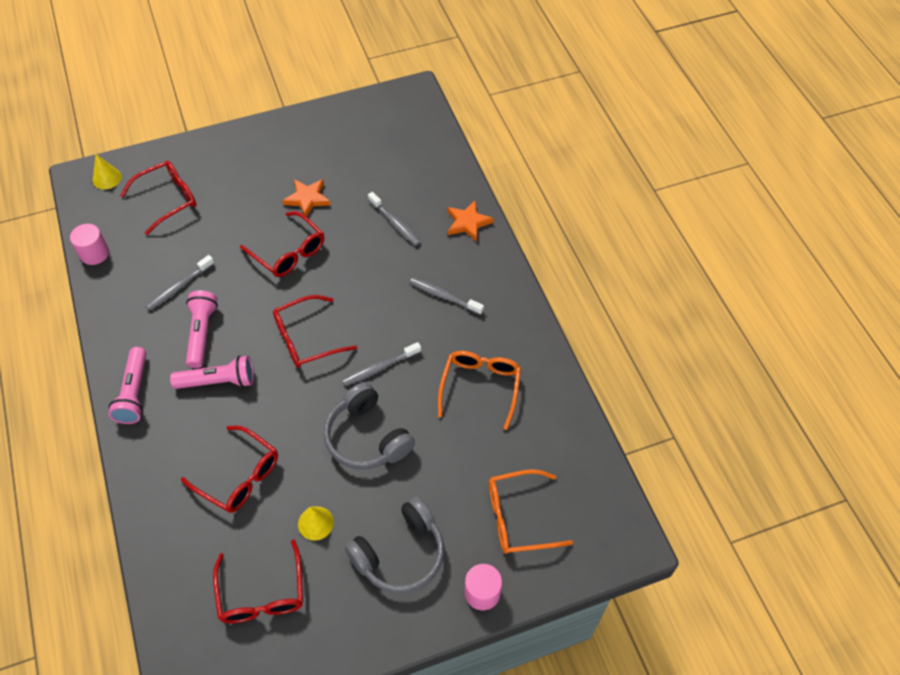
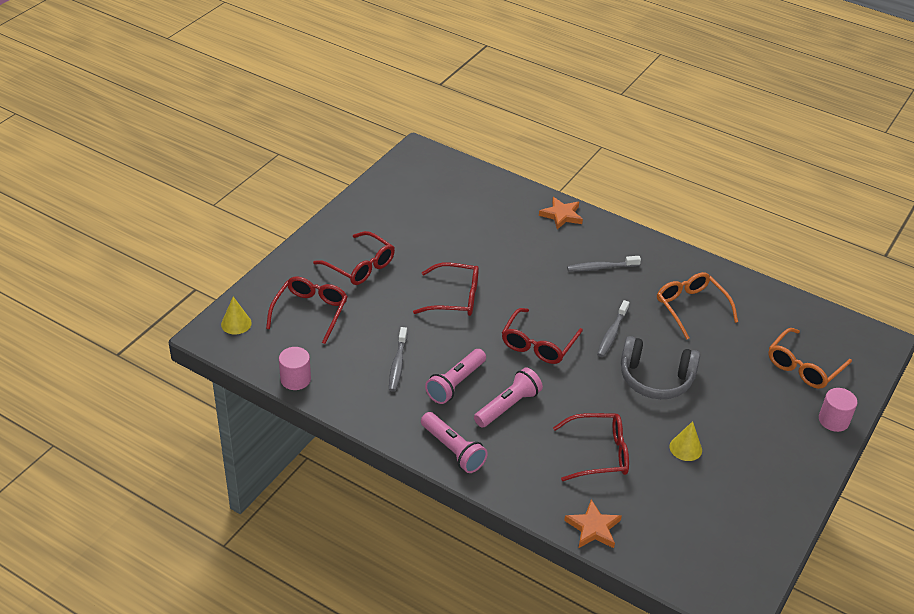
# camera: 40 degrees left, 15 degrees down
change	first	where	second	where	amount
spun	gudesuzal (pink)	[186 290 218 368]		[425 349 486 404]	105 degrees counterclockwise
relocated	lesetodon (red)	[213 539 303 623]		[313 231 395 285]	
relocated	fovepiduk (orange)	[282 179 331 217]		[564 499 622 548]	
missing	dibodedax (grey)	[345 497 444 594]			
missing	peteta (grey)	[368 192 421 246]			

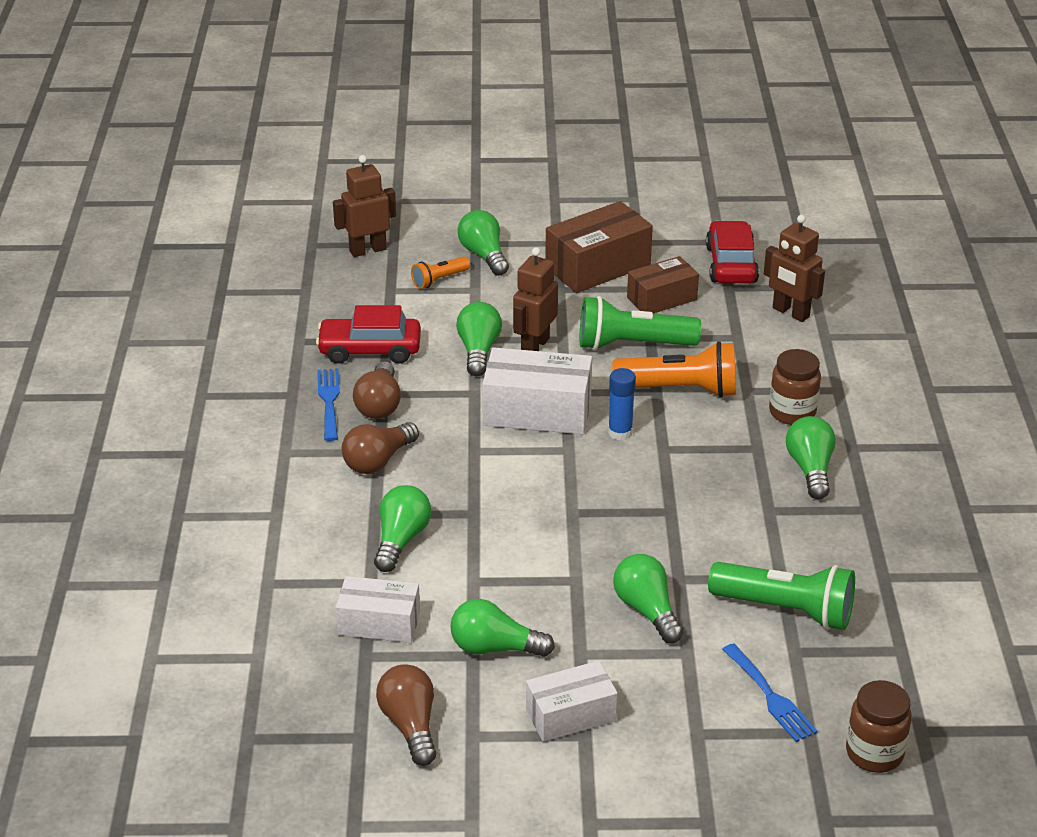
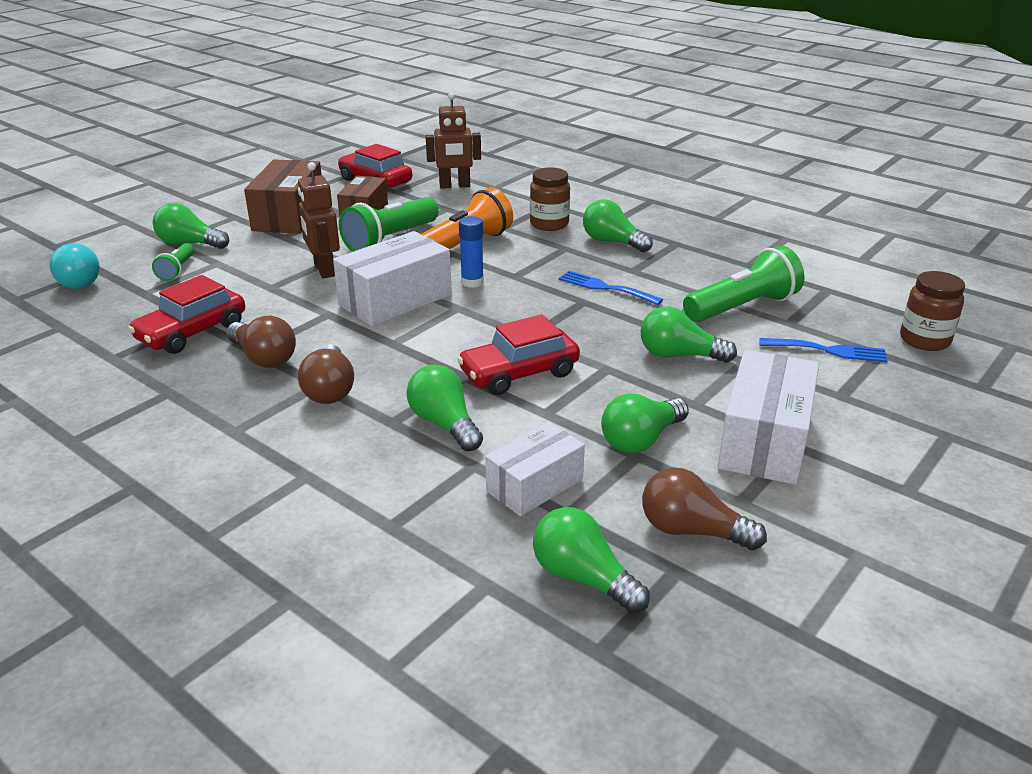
# camera: 50 degrees left, 5 degrees down
change	first	where	second	where	amount
relocated	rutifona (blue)	[317 368 340 441]		[559 271 663 305]	
exchanged	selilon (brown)	[333 155 396 257]	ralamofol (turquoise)	[50 243 100 289]	
colour	gudesuzal (orange)	[411 256 470 289]	gudesuzal (green)	[152 243 194 281]	
relocated	ralamofol (green)	[456 302 502 376]		[533 507 650 614]	
size	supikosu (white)	[526 661 618 742]		[718 350 819 485]	x1.54
appeared			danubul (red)	[457 314 580 395]	

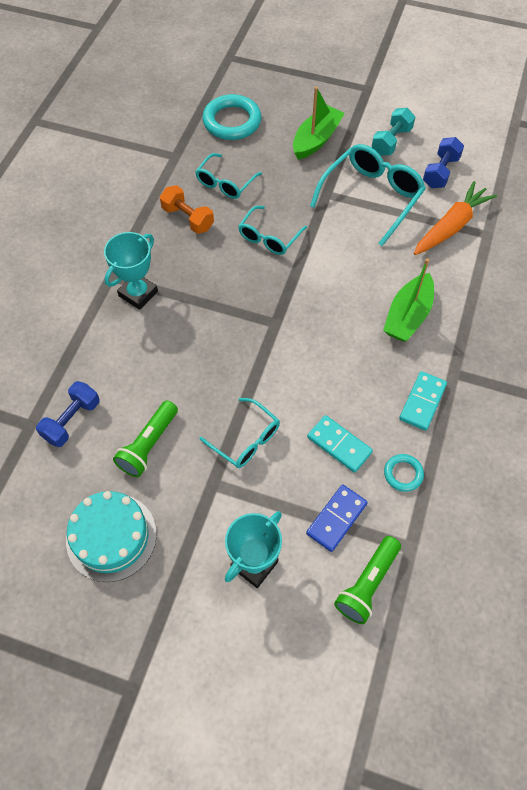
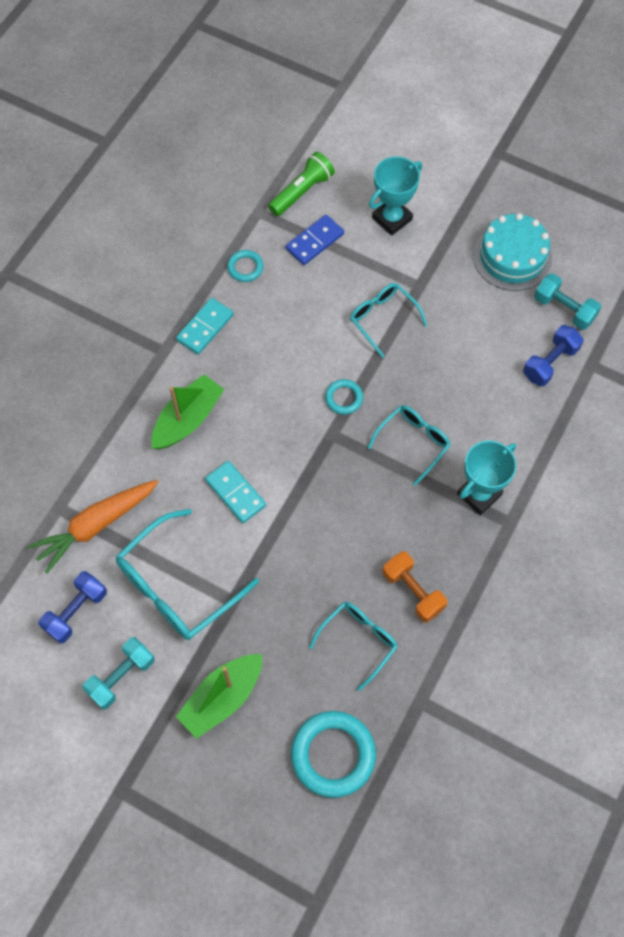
# camera: 170 degrees left, 5 degrees up
change	first	where	second	where	amount
missing	gudesuzal (green)	[113 401 178 477]			
relocated	lesetodon (turquoise)	[238 206 307 255]		[367 405 451 486]	
relocated	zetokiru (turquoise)	[307 415 373 473]		[205 461 266 523]	
appeared			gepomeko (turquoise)	[325 379 363 414]	
appeared			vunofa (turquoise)	[534 273 601 330]	

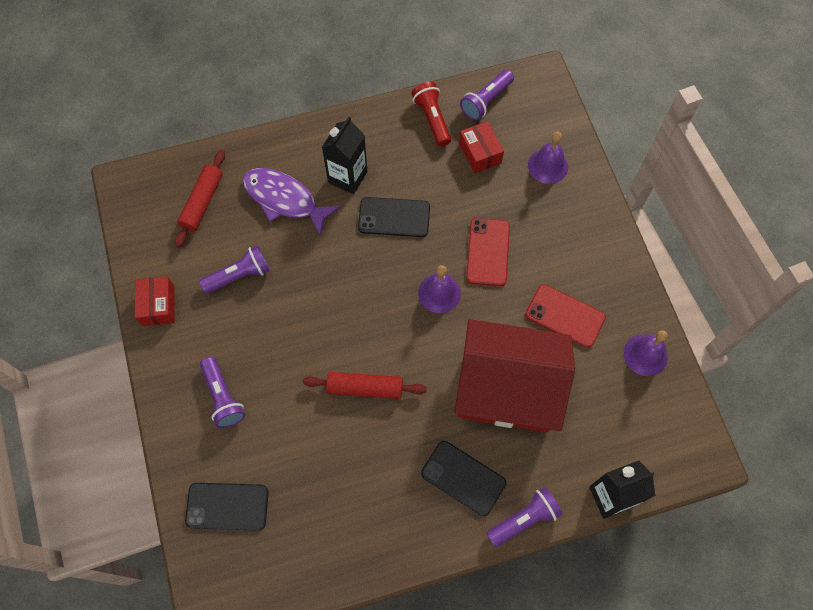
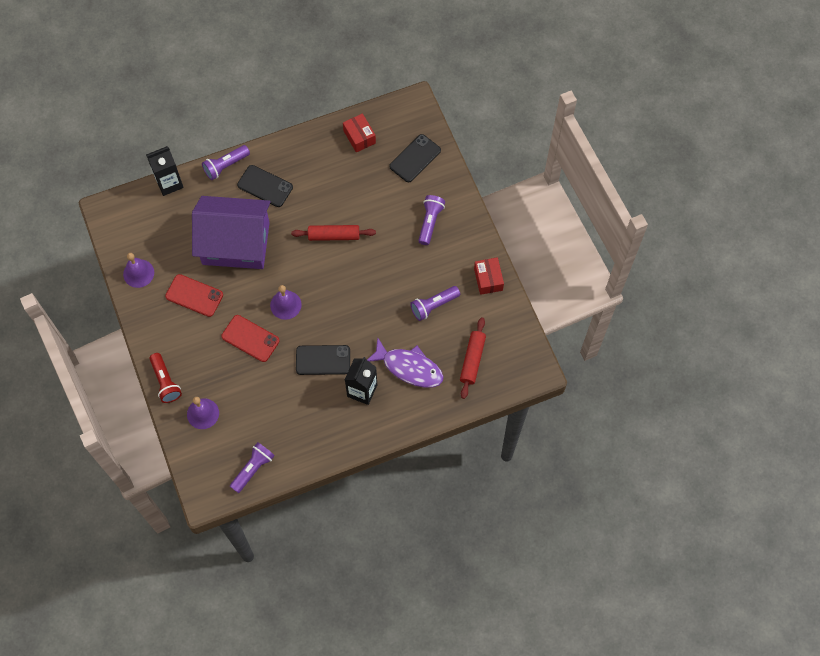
# camera: 175 degrees right, 0 degrees up
change	first	where	second	where	amount
spun	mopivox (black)	[185 483 269 531]		[389 134 441 182]	45 degrees counterclockwise
spun	gudesuzal (purple)	[200 357 245 428]		[418 195 445 245]	45 degrees clockwise
relocated	gudesuzal (red)	[411 82 451 147]		[149 353 182 403]	
colour	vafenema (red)	[454 319 575 432]	vafenema (purple)	[192 196 271 269]	
relocated	supikosu (red)	[459 121 504 173]		[343 113 376 152]	
spun	mopivox (red)	[466 218 510 286]		[221 315 279 362]	60 degrees counterclockwise

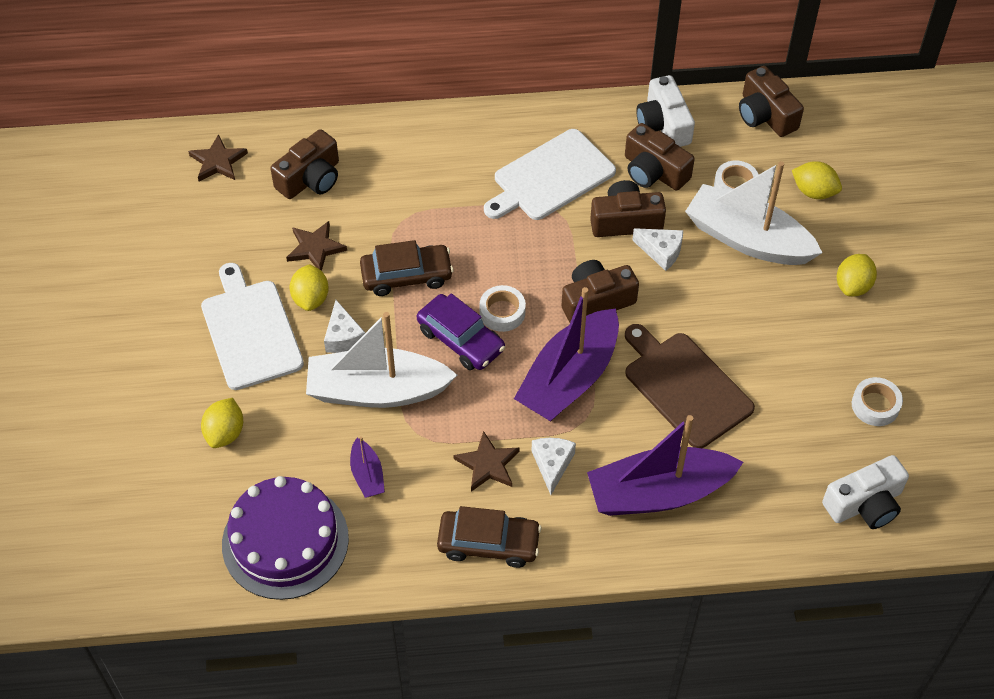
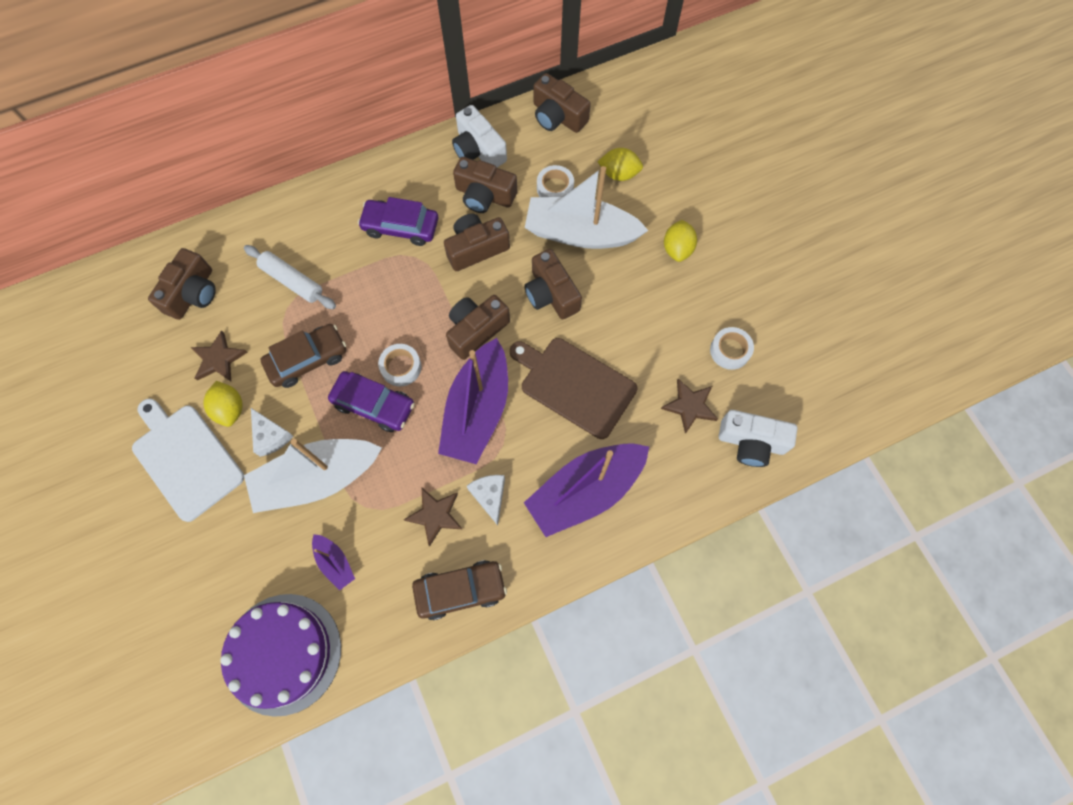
# camera: 20 degrees left, 15 degrees up
change	first	where	second	where	amount
relocated	fovepiduk (brown)	[188 134 248 181]		[661 379 718 434]	
missing	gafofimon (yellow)	[201 398 243 448]			
exchanged	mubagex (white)	[484 129 616 220]	danubul (purple)	[358 197 438 246]	
missing	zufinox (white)	[632 228 683 271]			
spun	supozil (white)	[822 455 909 529]		[719 410 797 467]	60 degrees clockwise
appeared			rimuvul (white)	[244 245 336 309]	
appeared			supozil (brown)	[524 249 582 319]	

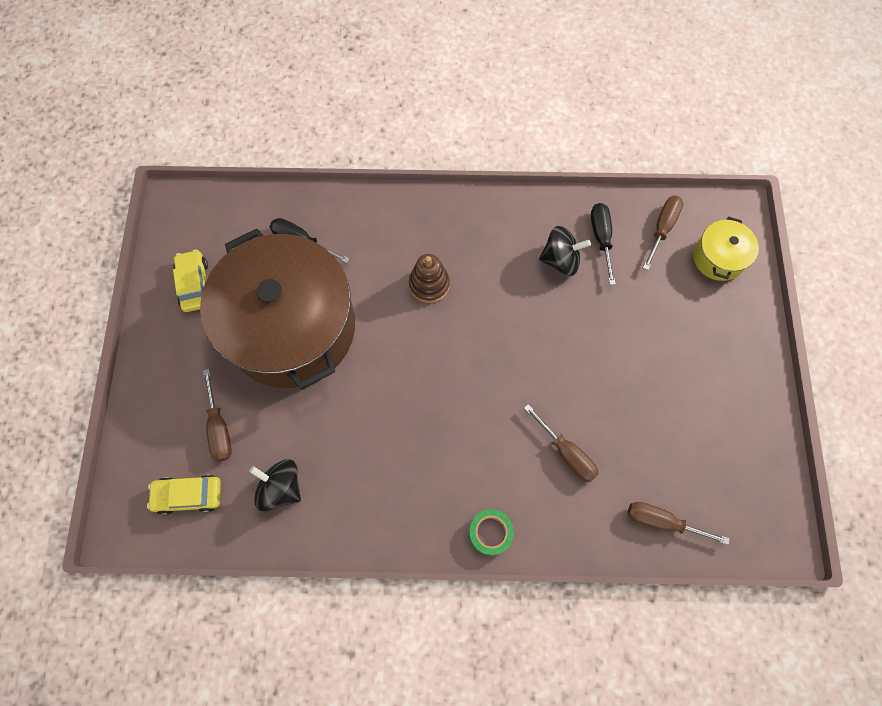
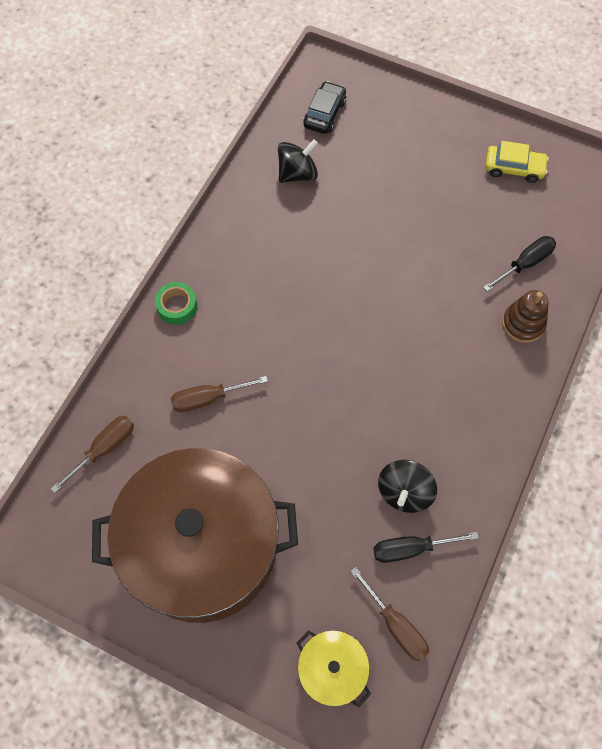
# camera: 115 degrees right, 5 degrees down
change	first	where	second	where	amount
colour	danubul (yellow)	[147 475 221 515]	danubul (black)	[303 81 346 134]	
relocated	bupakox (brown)	[200 229 355 390]		[92 448 298 623]	
missing	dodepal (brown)	[203 369 232 462]			
relocated	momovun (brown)	[409 254 450 303]		[502 290 549 343]	
spun	dodepal (black)	[591 203 616 285]		[373 532 479 563]	150 degrees clockwise

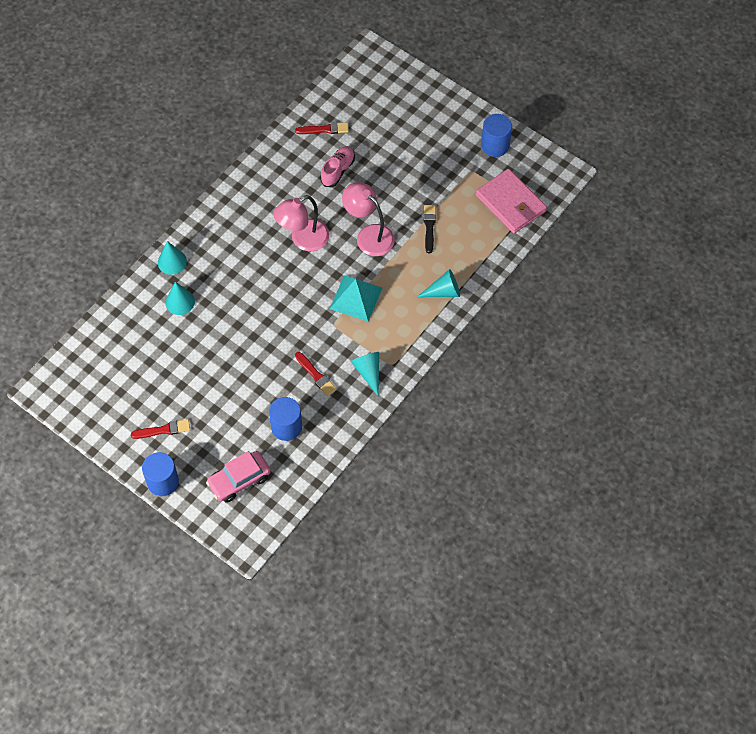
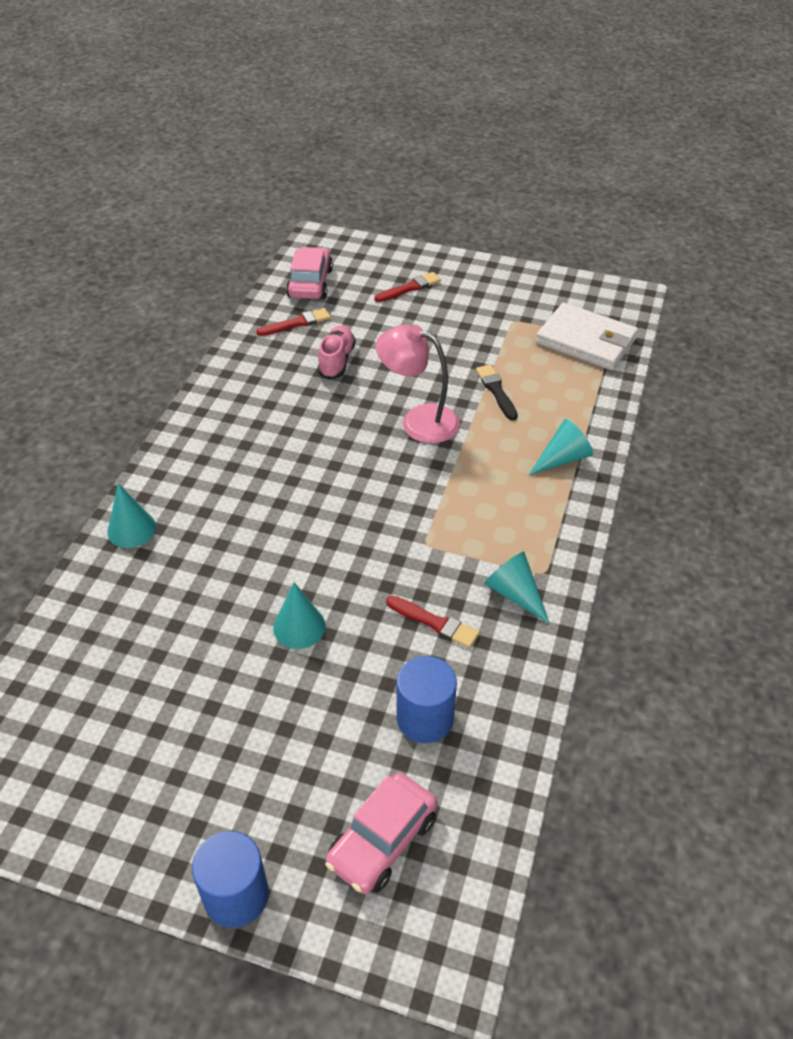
# camera: 20 degrees left, 15 degrees down
change	first	where	second	where	amount
relocated	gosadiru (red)	[131 419 190 439]		[374 272 441 302]	
relocated	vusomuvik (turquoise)	[165 282 195 315]		[273 582 326 649]	
missing	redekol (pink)	[273 195 329 251]			
missing	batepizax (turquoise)	[330 275 382 322]			
colour	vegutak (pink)	[476 169 547 234]	vegutak (white)	[536 303 638 370]	
missing	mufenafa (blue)	[481 114 512 157]			
appeared			danubul (pink)	[286 247 333 299]	

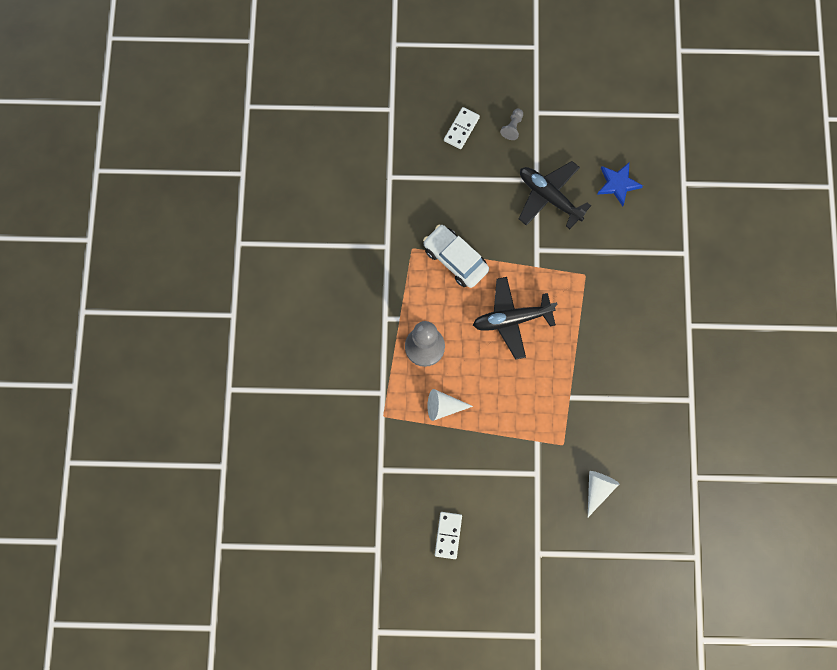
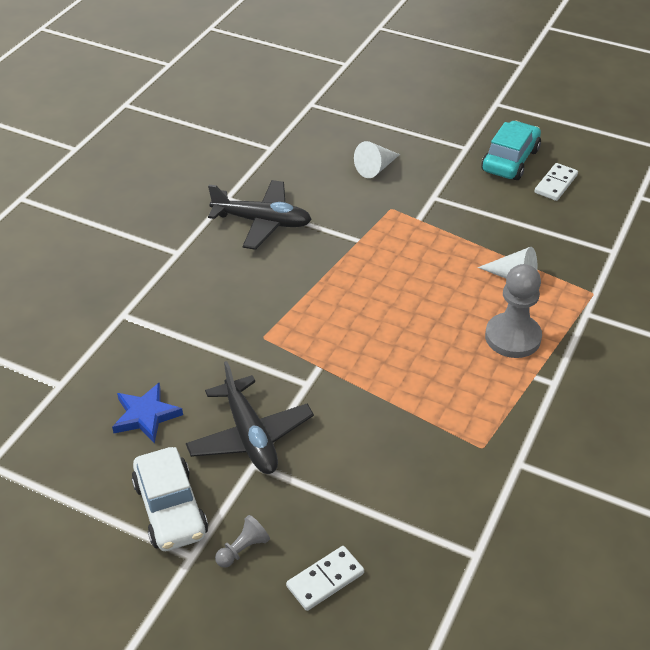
# camera: 155 degrees left, 30 degrees down
change	first	where	second	where	amount
relocated	danubul (white)	[423 224 489 288]		[131 447 208 551]	
relocated	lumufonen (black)	[473 277 557 360]		[208 180 312 250]	
appeared			danubul (turquoise)	[481 120 541 180]	

